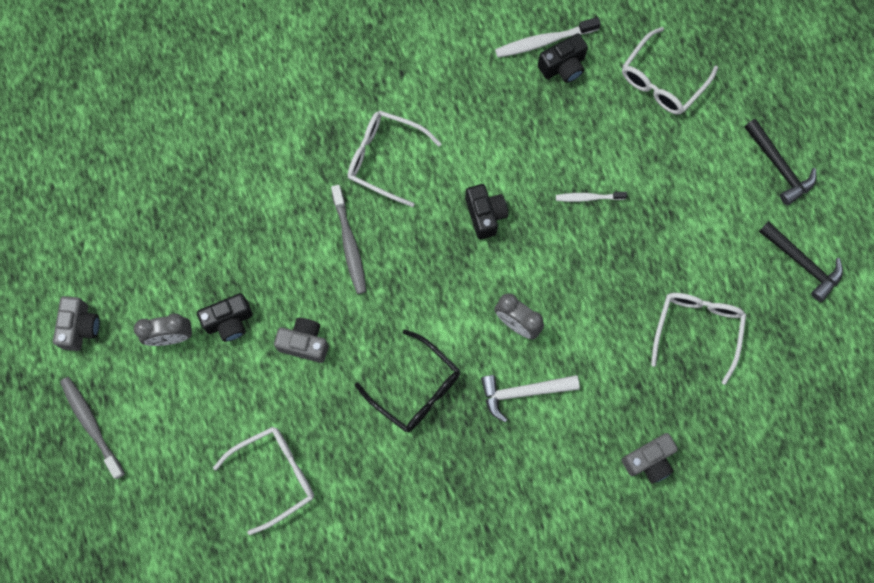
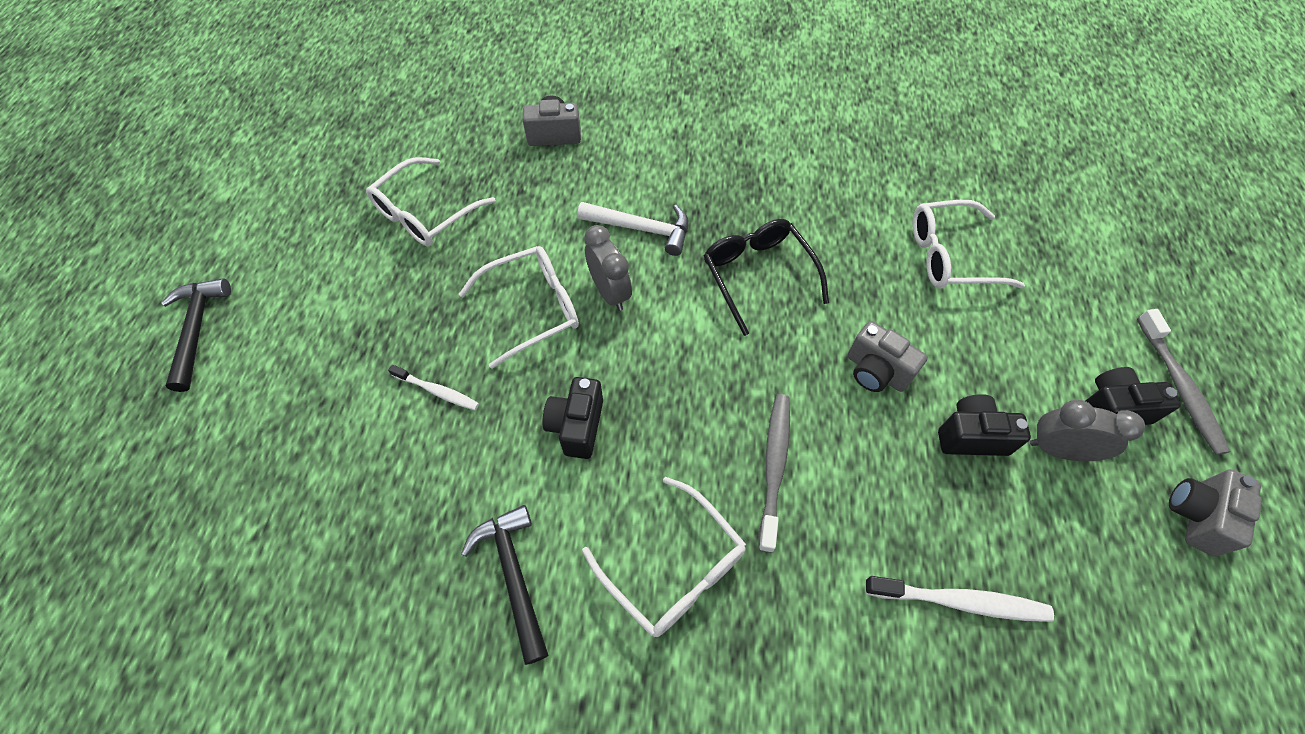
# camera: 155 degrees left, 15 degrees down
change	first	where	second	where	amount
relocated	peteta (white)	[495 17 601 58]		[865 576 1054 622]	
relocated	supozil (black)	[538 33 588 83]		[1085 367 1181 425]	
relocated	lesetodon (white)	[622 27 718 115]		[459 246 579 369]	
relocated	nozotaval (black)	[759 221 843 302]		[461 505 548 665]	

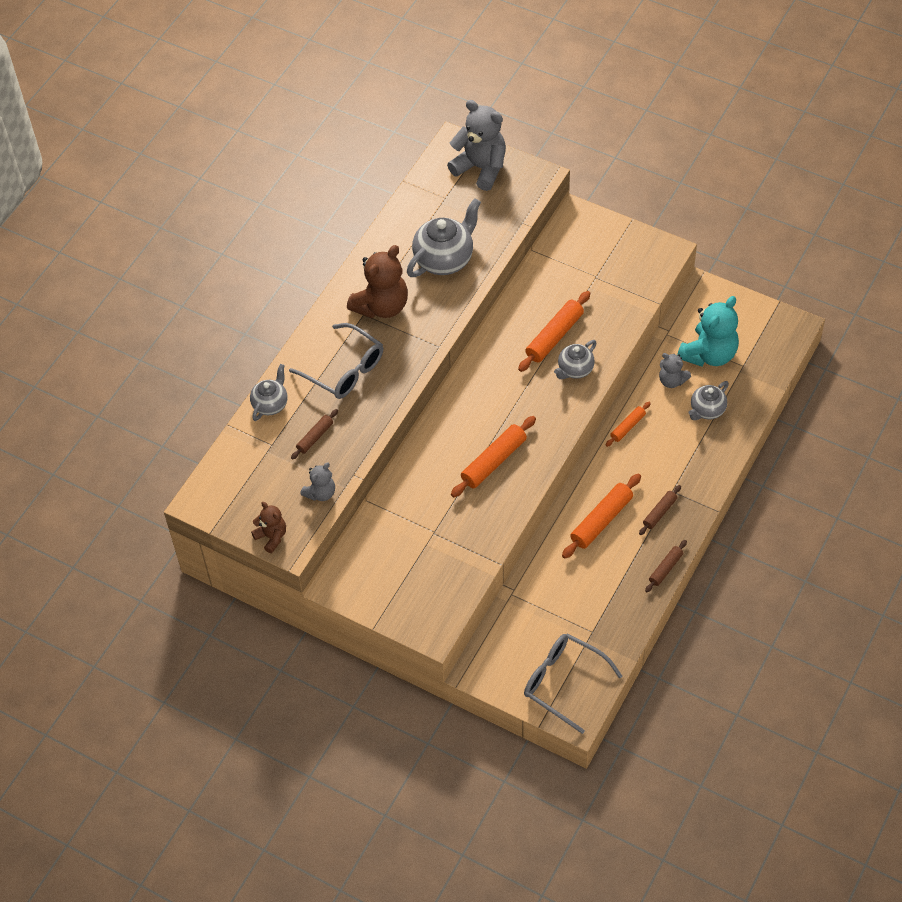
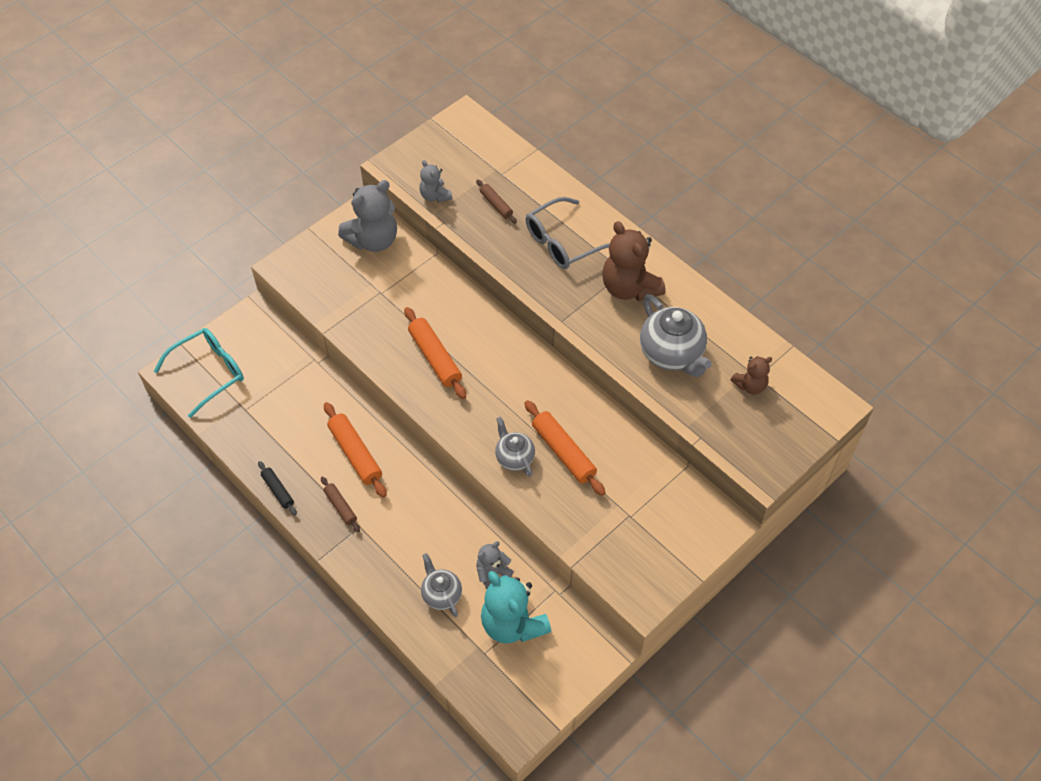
# camera: 105 degrees right, 0 degrees up
change	first	where	second	where	amount
missing	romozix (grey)	[250 364 288 421]			
relocated	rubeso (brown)	[251 502 286 553]		[731 356 772 394]	
relocated	rubeso (grey)	[447 100 506 191]		[338 180 397 252]	
colour	lesetodon (grey)	[524 633 622 734]	lesetodon (turquoise)	[154 328 244 418]	
missing	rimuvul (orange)	[606 402 651 447]			
colour	rimuvul (brown)	[645 540 687 592]	rimuvul (black)	[258 461 297 515]	

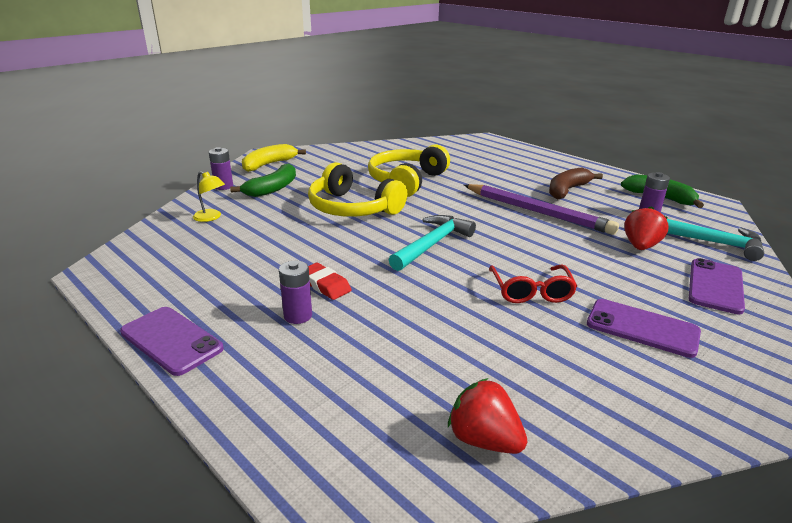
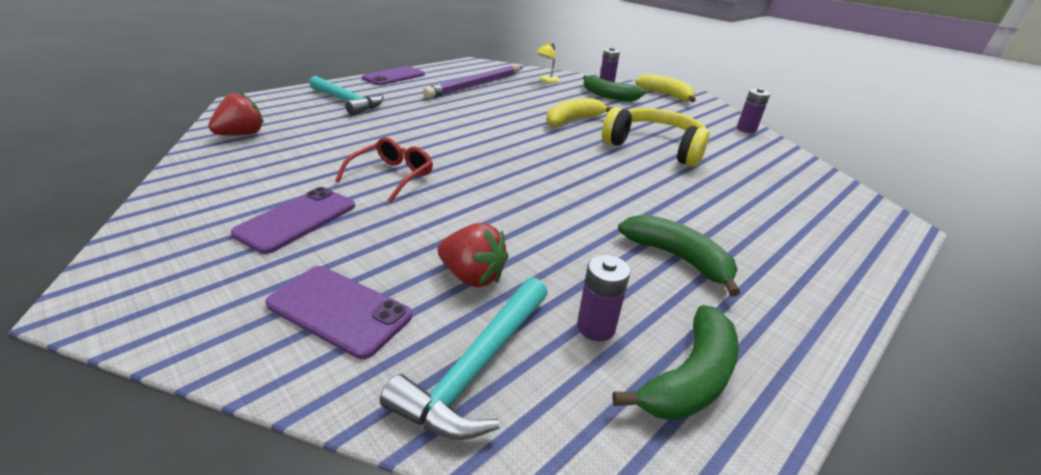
# camera: 90 degrees right, 5 degrees up
change	first	where	second	where	amount
relocated	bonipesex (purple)	[279 261 312 324]		[737 88 770 133]	
exchanged	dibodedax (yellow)	[308 162 407 217]	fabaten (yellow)	[547 98 613 127]	
missing	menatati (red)	[308 263 352 300]			
relocated	nozotaval (turquoise)	[389 215 476 271]		[309 76 384 115]	
relocated	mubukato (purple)	[464 184 619 235]		[423 66 523 98]	
spun	lesetodon (red)	[489 265 577 303]		[335 137 433 202]	120 degrees clockwise
colour	fabaten (brown)	[549 168 603 200]	fabaten (green)	[618 214 740 297]	

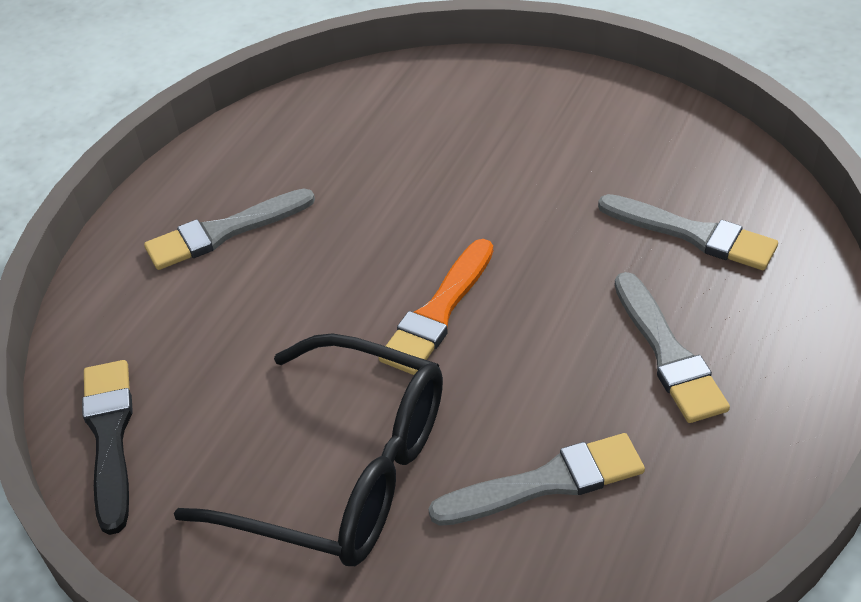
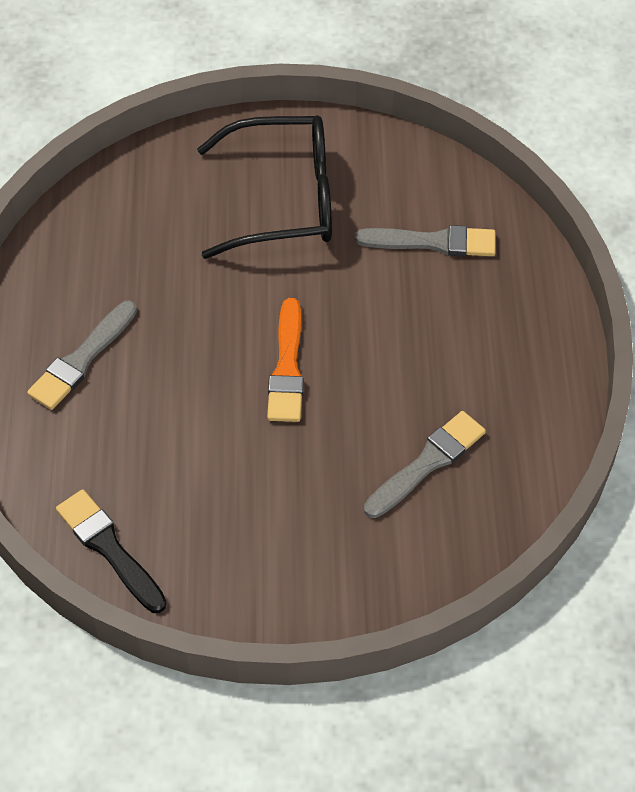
# camera: 30 degrees left, 10 degrees up
change	first	where	second	where	amount
relocated	lesetodon (black)	[174 333 443 566]		[197 115 332 259]	
missing	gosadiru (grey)	[615 272 730 423]			

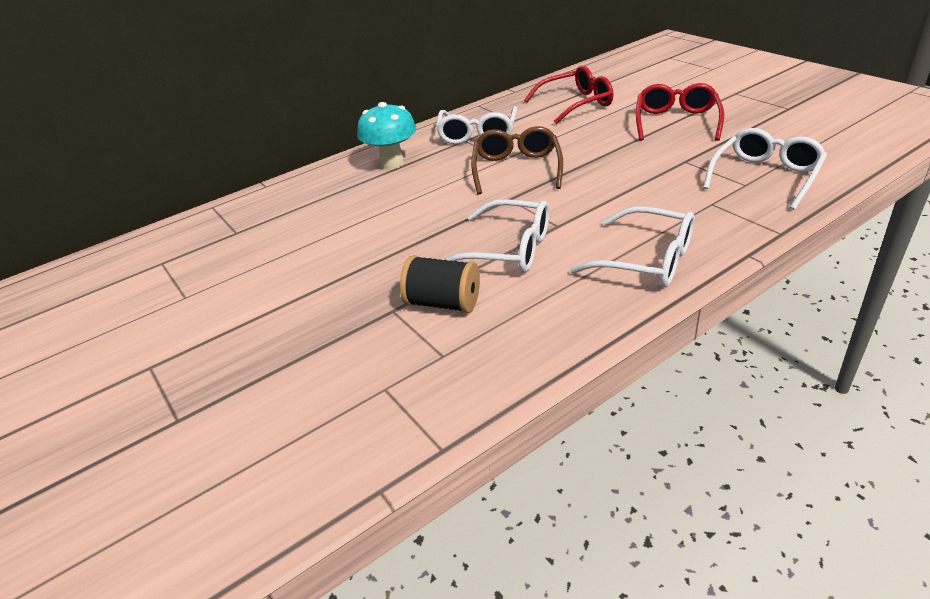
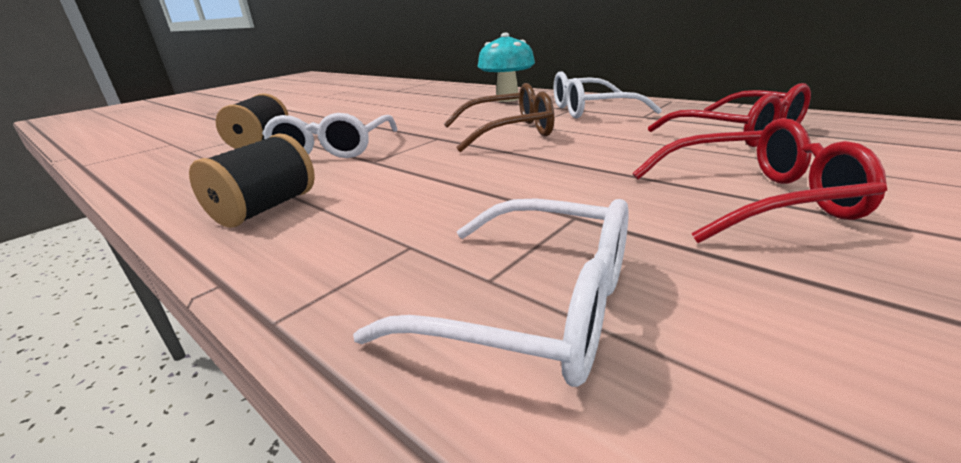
# camera: 75 degrees right, 10 degrees down
change	first	where	second	where	amount
exchanged	lesetodon (white)	[570 206 695 287]	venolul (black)	[189 133 315 228]	

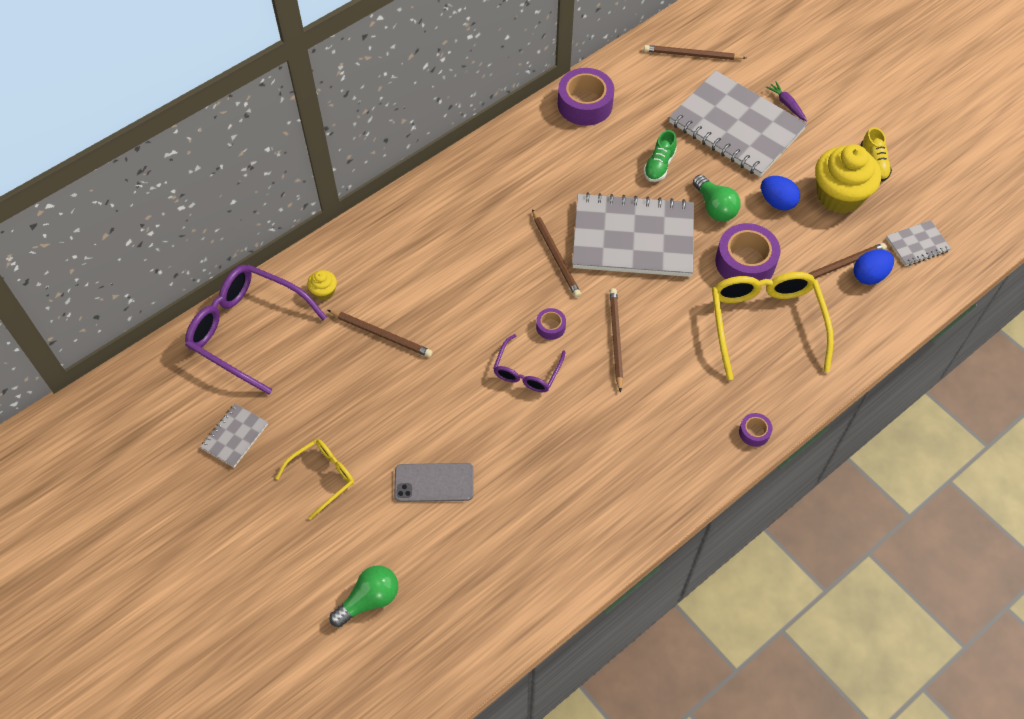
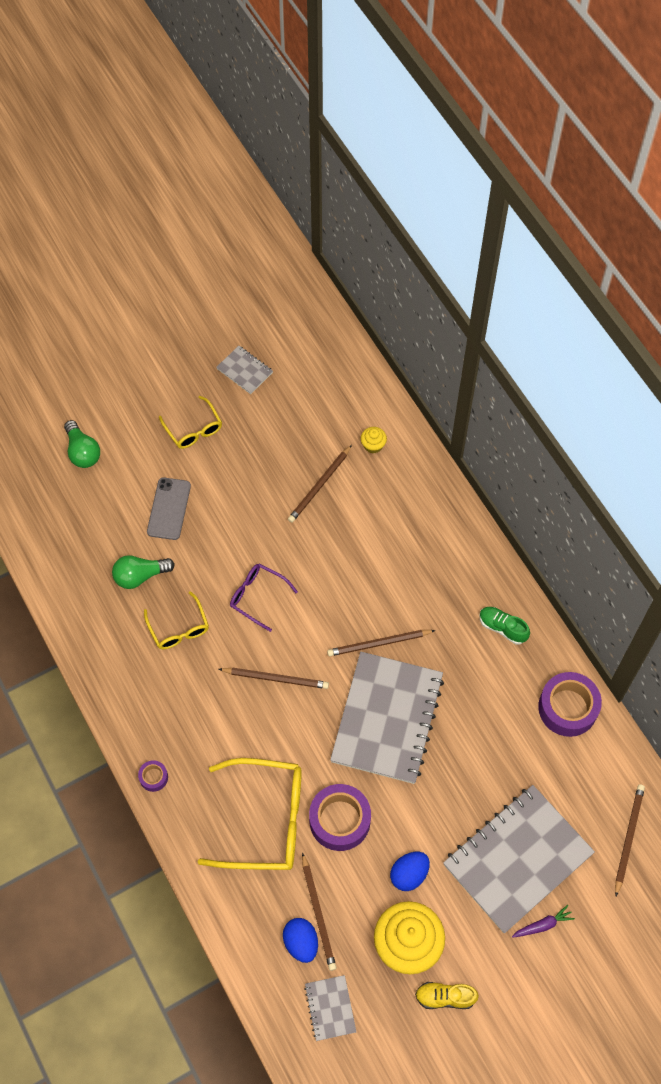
# camera: 100 degrees right, 5 degrees up
change	first	where	second	where	amount
missing	lesetodon (purple)	[185 265 327 394]			
missing	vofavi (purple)	[536 308 566 340]			
relocated	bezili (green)	[643 130 677 182]		[479 607 530 645]	
relocated	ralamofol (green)	[693 175 741 221]		[112 555 175 589]	
appeared			lesetodon (yellow)	[144 591 209 649]	

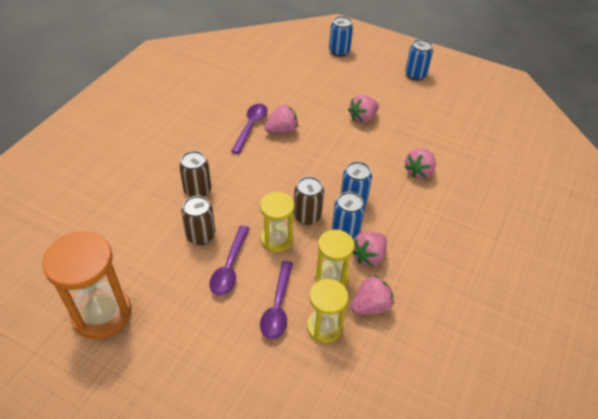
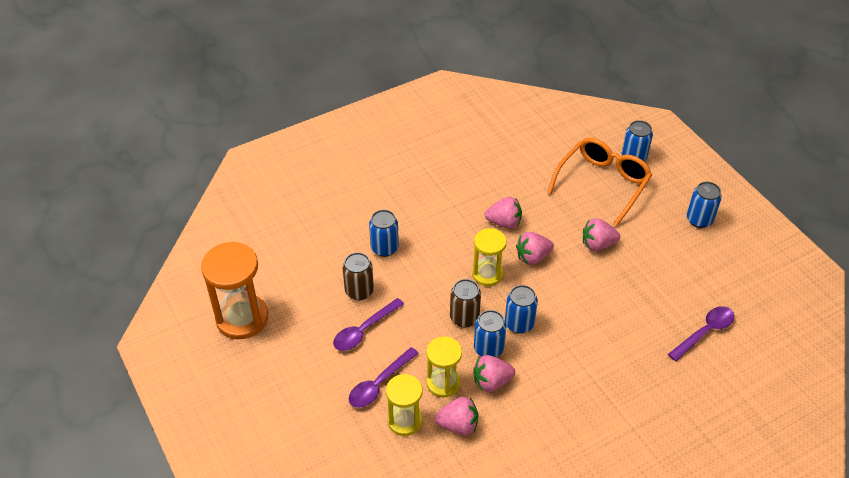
# camera: 35 degrees right, 0 degrees up
change	first	where	second	where	amount
colour	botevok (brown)	[179 151 211 197]	botevok (blue)	[369 210 399 257]	
relocated	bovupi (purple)	[231 104 267 154]		[668 306 734 361]	
relocated	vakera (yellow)	[260 192 294 252]		[472 228 507 286]	
relocated	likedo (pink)	[404 149 436 179]		[516 232 554 265]	
appeared			lesetodon (orange)	[547 138 652 227]	

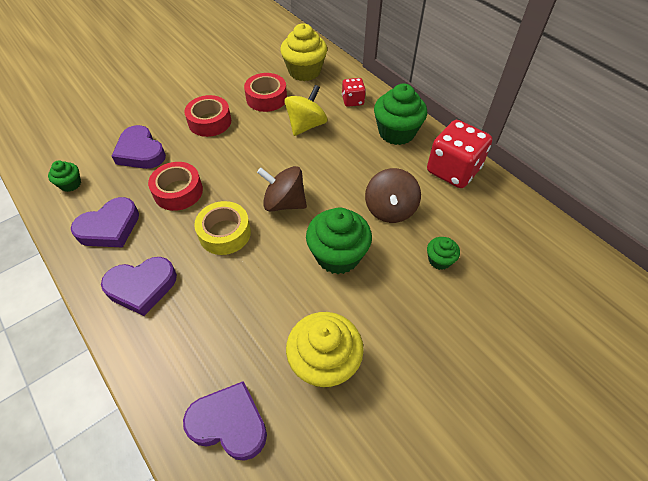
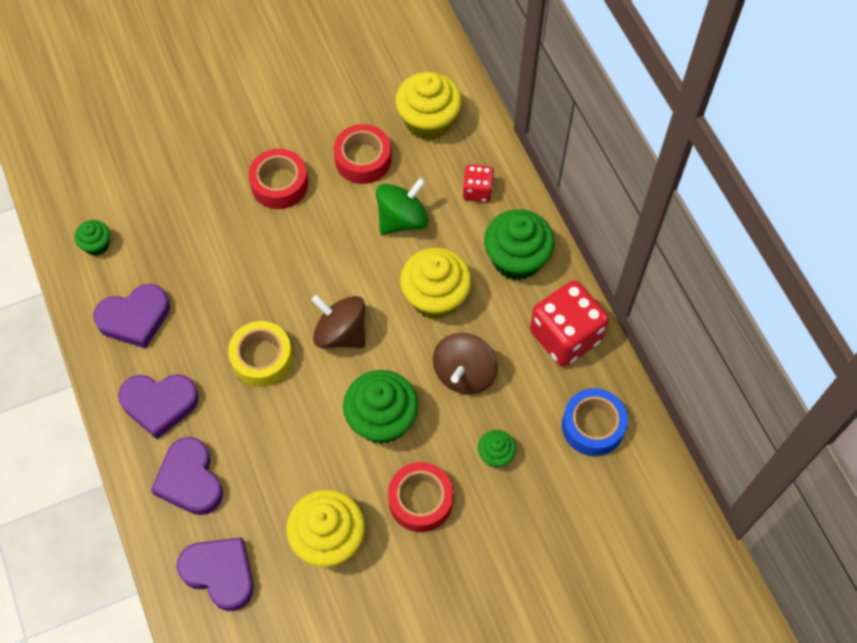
# camera: 15 degrees right, 10 degrees up
change	first	where	second	where	amount
relocated	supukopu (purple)	[112 125 166 169]		[151 437 223 515]	
relocated	vofavi (red)	[148 162 203 211]		[388 462 454 532]	
colour	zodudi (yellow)	[284 85 328 136]	zodudi (green)	[376 178 429 235]	
appeared			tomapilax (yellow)	[400 248 472 319]	
appeared			vofavi (blue)	[562 388 628 456]	

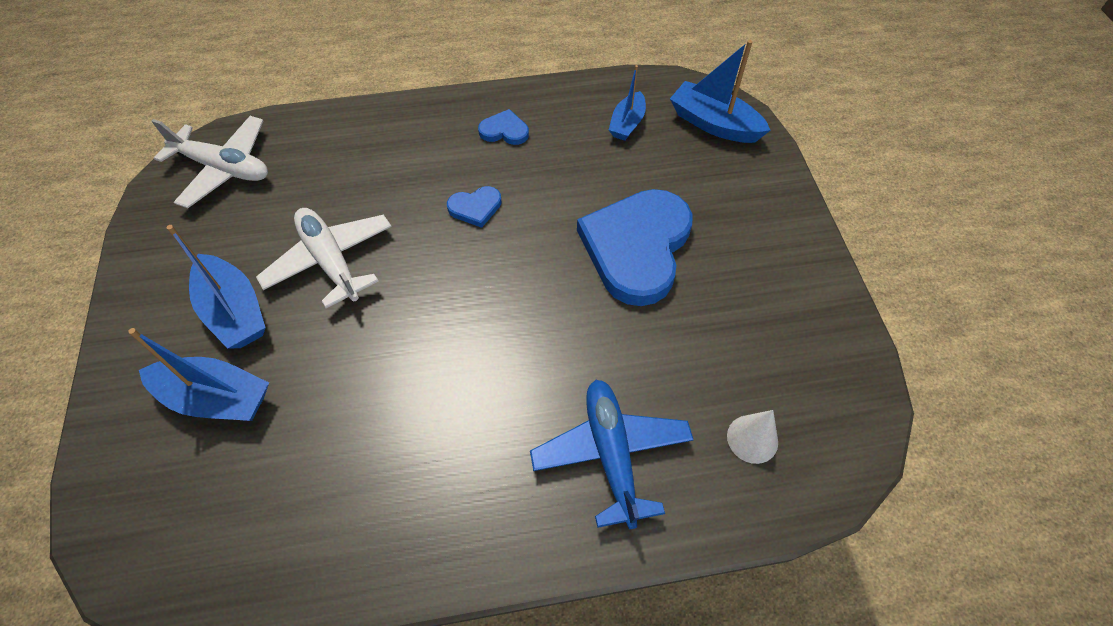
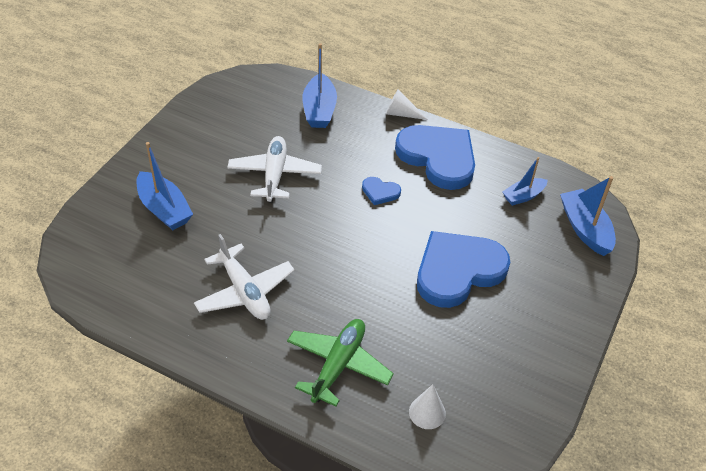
# camera: 35 degrees right, 10 degrees down
change	first	where	second	where	amount
relocated	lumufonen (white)	[151 116 268 208]		[194 234 295 320]	
relocated	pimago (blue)	[166 225 266 349]		[302 43 337 128]	
size	supukopu (blue)	[478 109 529 145]		[395 125 475 190]	x2.34
colour	lumufonen (blue)	[530 380 694 529]	lumufonen (green)	[287 319 394 406]	
appeared			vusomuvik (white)	[386 89 428 120]	

